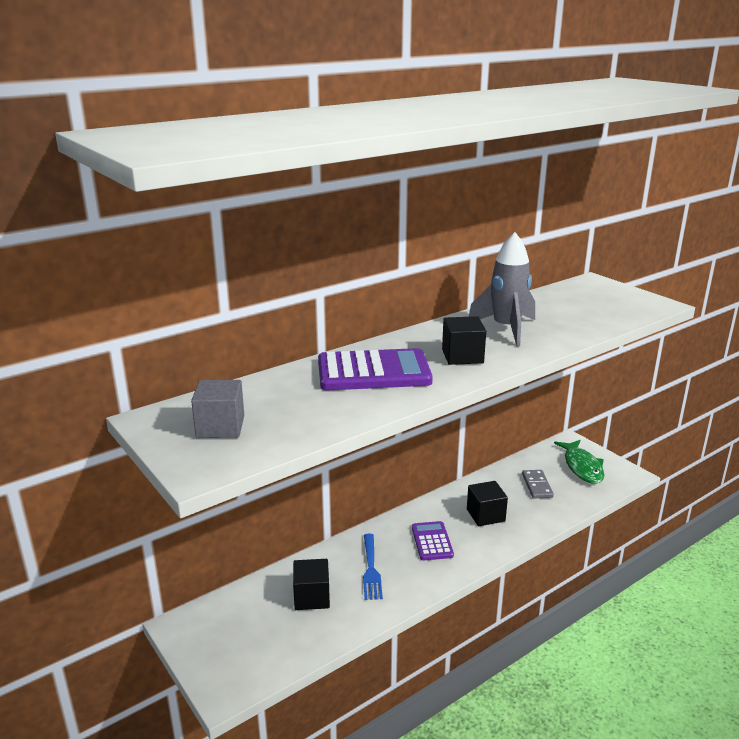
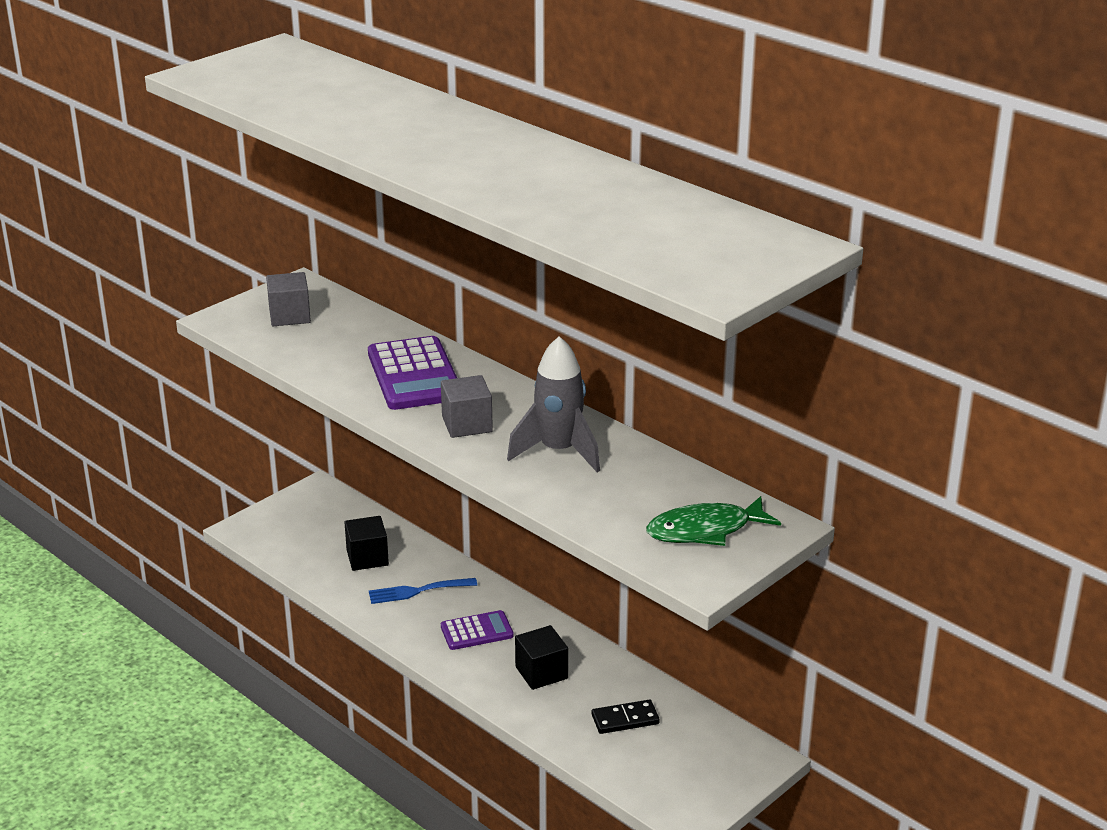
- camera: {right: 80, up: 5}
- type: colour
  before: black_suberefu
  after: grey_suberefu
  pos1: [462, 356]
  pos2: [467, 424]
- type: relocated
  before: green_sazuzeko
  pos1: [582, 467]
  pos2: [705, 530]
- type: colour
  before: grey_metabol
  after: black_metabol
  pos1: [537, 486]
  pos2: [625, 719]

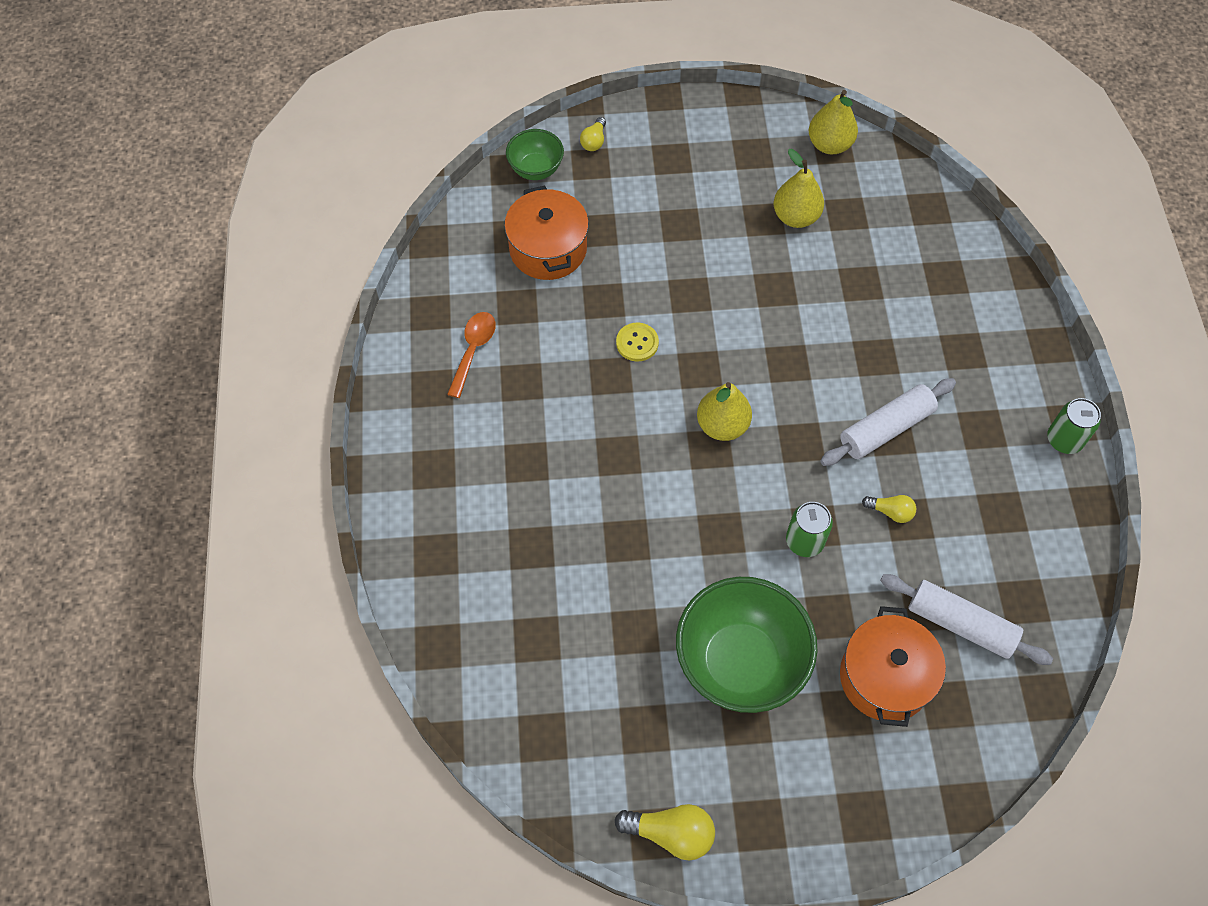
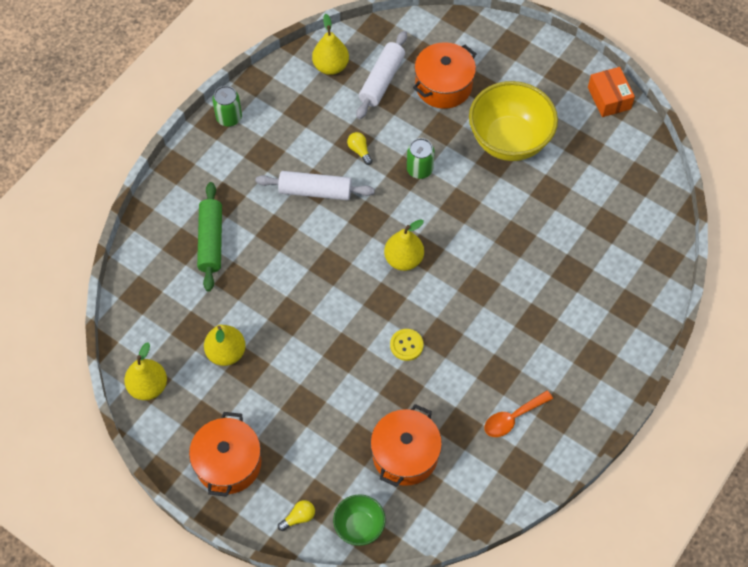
- camera: {right: -140, up: 0}
- type: spun
  before: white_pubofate
  pos1: [961, 624]
  pos2: [382, 80]
  turn: 45
- type: colour
  before: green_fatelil
  after: yellow_fatelil
  pos1: [740, 663]
  pos2: [509, 140]
- type: exchanged
  before: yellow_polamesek
  after: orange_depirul
  pos1: [670, 833]
  pos2: [609, 98]
- type: appeared
  after: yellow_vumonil
  pos2: [331, 66]
- type: appeared
  after: green_pubofate
  pos2: [211, 241]
- type: appeared
  after: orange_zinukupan
  pos2: [228, 463]

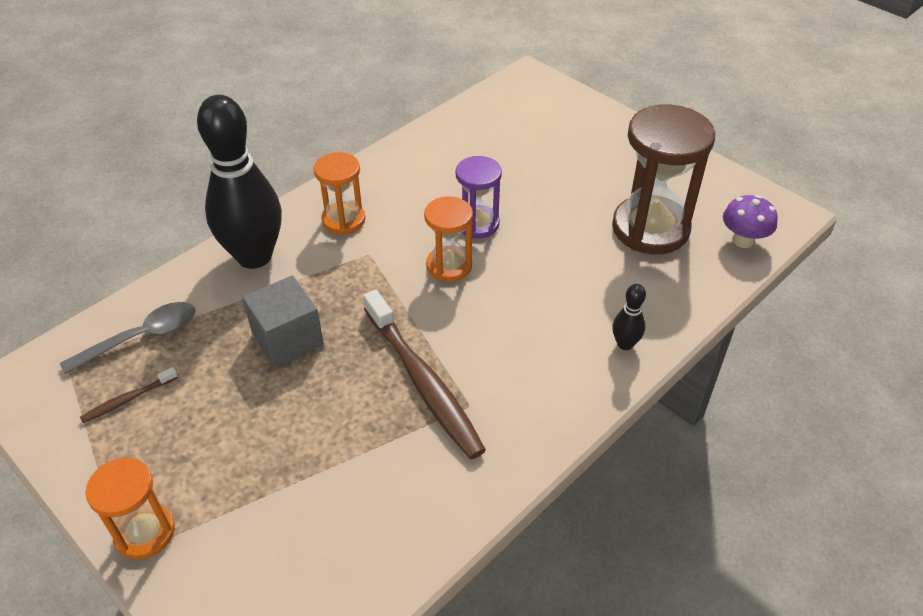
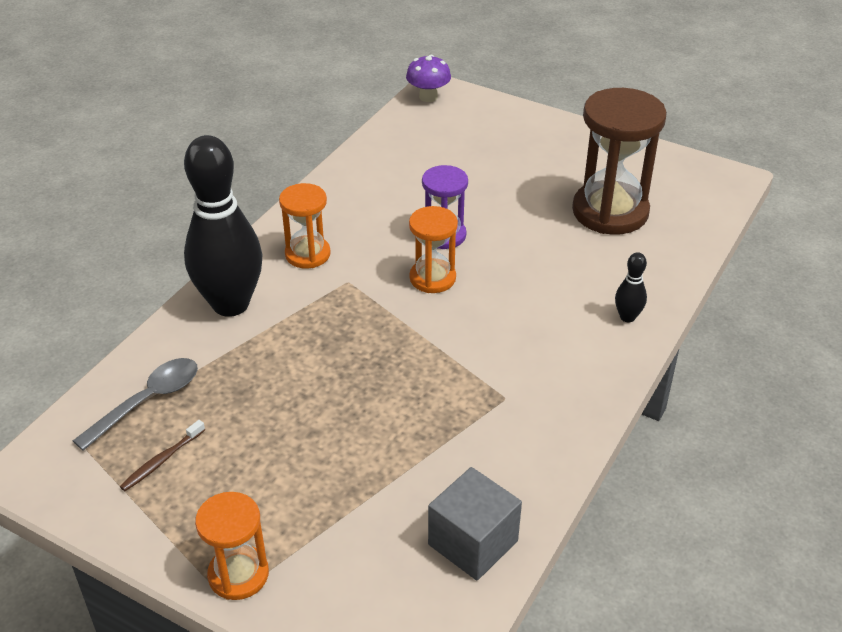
- camera: {right: -15, up: -5}
- type: relocated
  before: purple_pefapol
  pos1: [743, 240]
  pos2: [428, 97]
- type: relocated
  before: grey_suberefu
  pos1: [287, 339]
  pos2: [473, 542]
- type: missing
  before: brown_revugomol
  pos1: [423, 382]

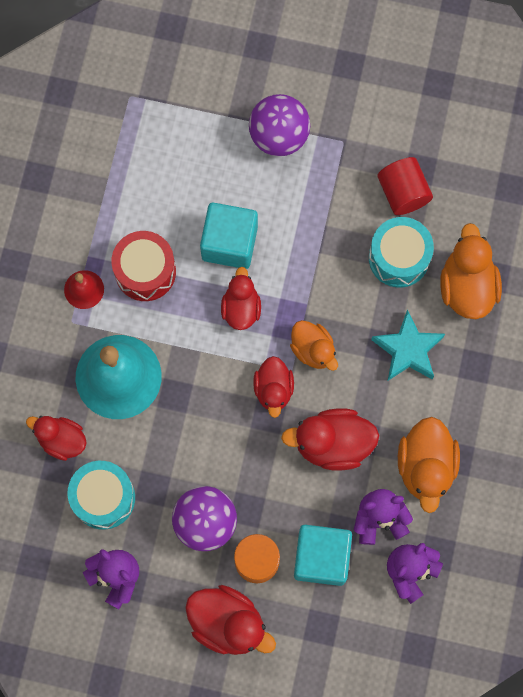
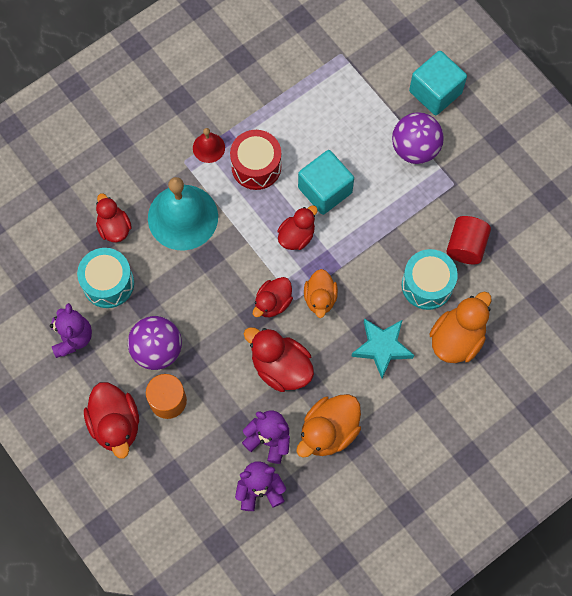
- camera: {right: 40, up: -5}
- type: relocated
  before: turquoise_suberefu
  pos1: [321, 557]
  pos2: [435, 92]

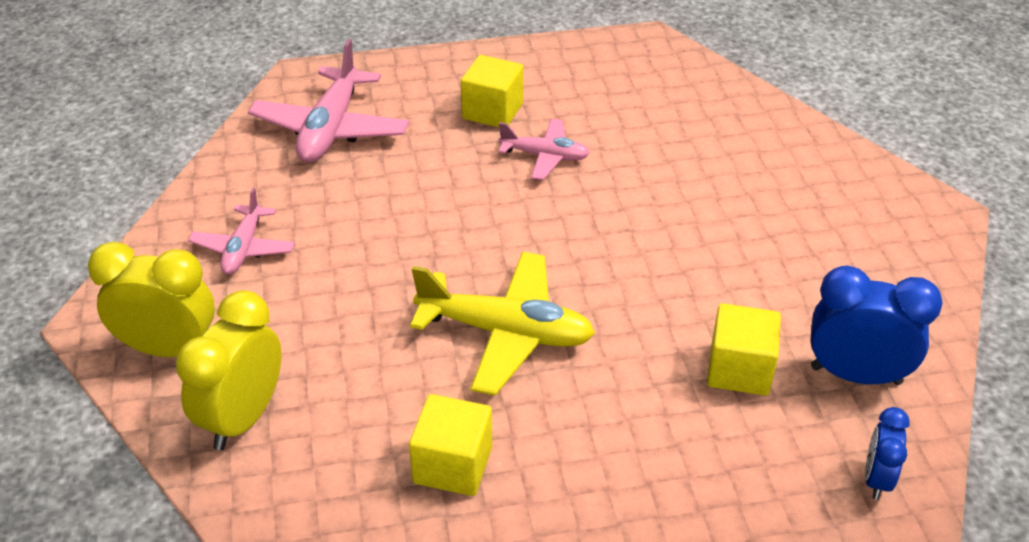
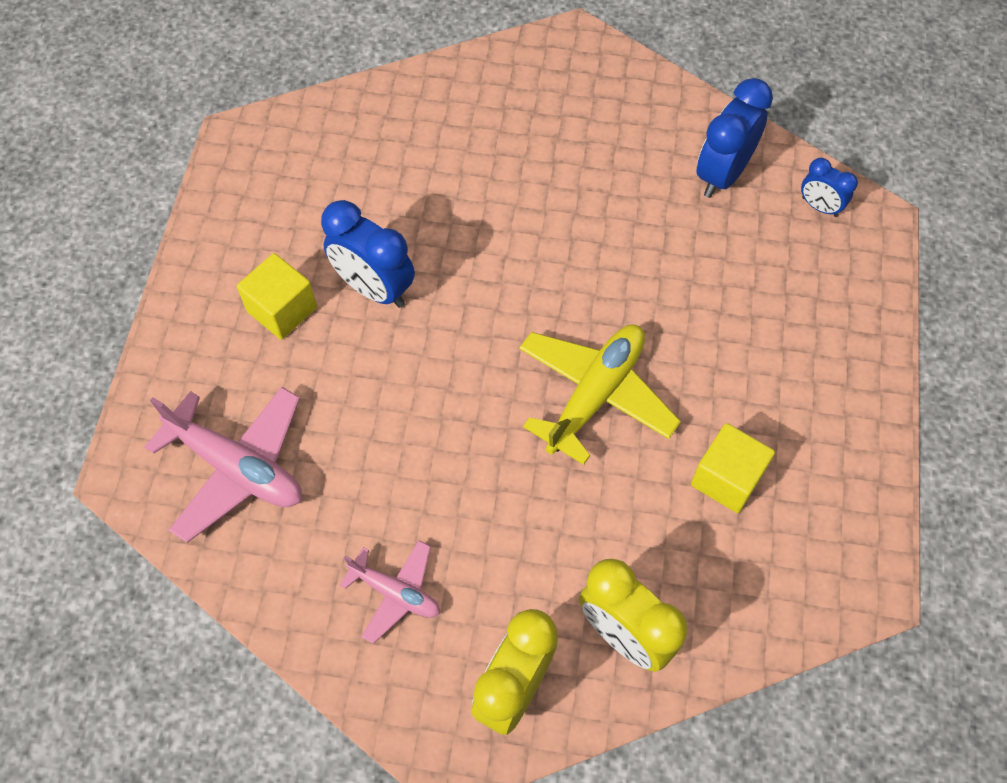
- camera: {right: -70, up: 20}
- type: exchanged
  before: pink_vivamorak
  after: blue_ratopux
  pos1: [545, 156]
  pos2: [374, 288]
- type: missing
  before: yellow_suberefu
  pos1: [739, 369]

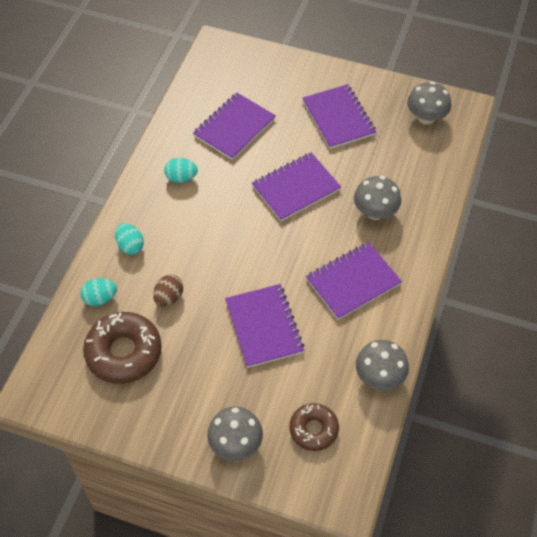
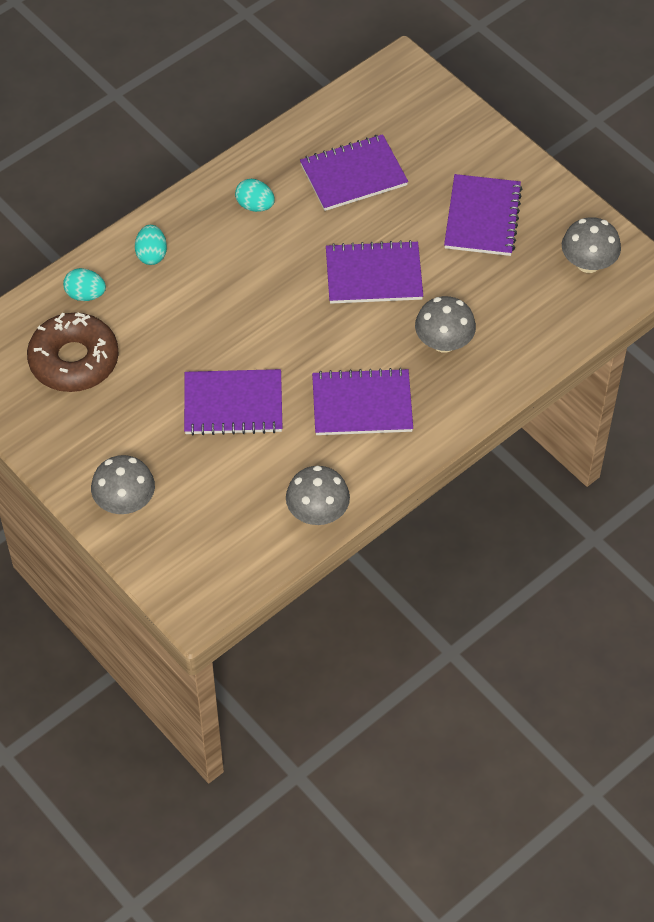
- camera: {right: 30, up: 0}
- type: missing
  before: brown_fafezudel
  pos1: [169, 297]
- type: spun
  before: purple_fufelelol
  pos1: [264, 327]
  pos2: [233, 404]
  turn: 75
- type: missing
  before: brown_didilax
  pos1: [313, 429]

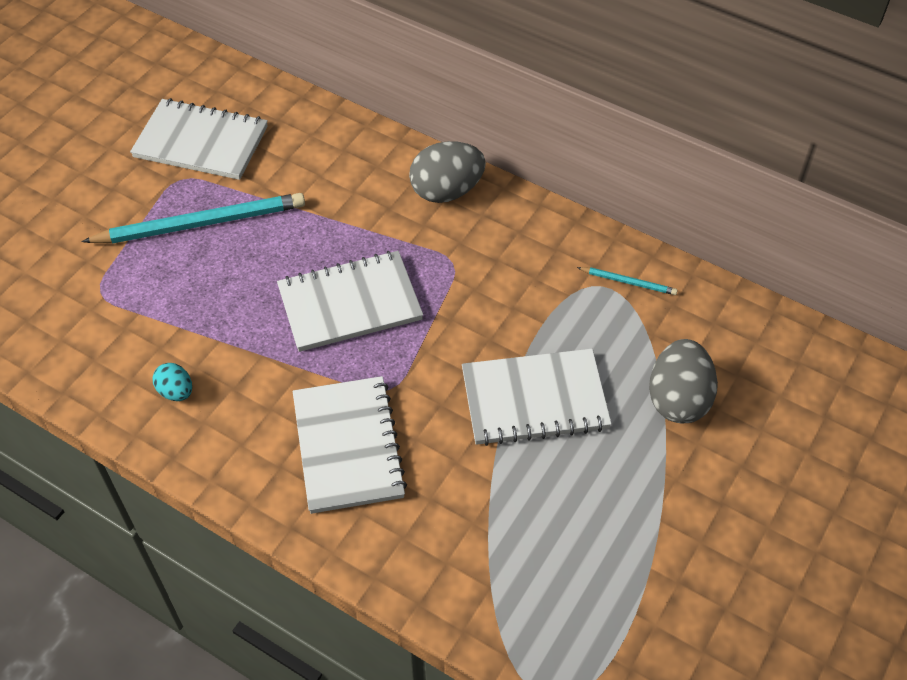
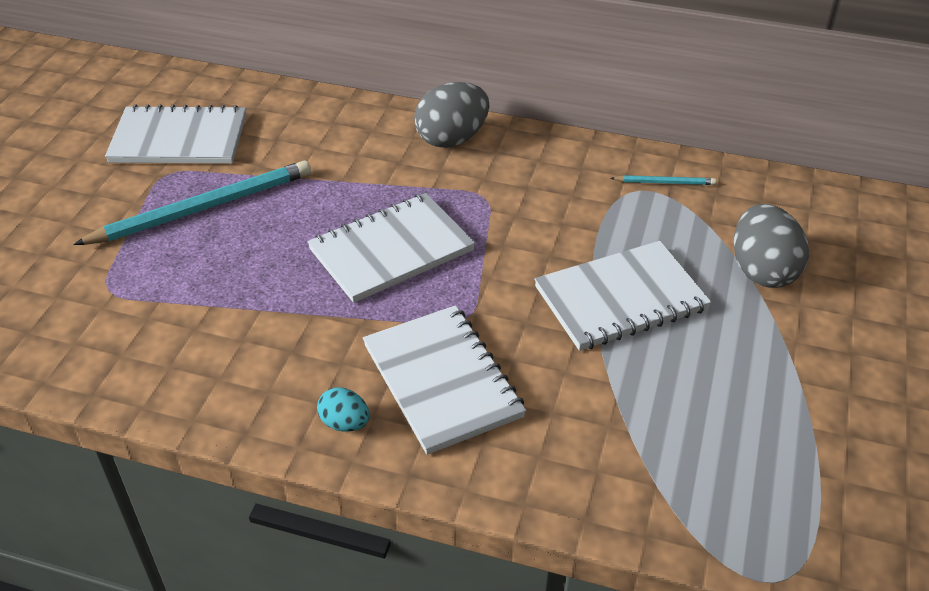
- camera: {right: -15, up: -10}
- type: relocated
  before: turquoise_fafezudel
  pos1: [176, 392]
  pos2: [345, 423]

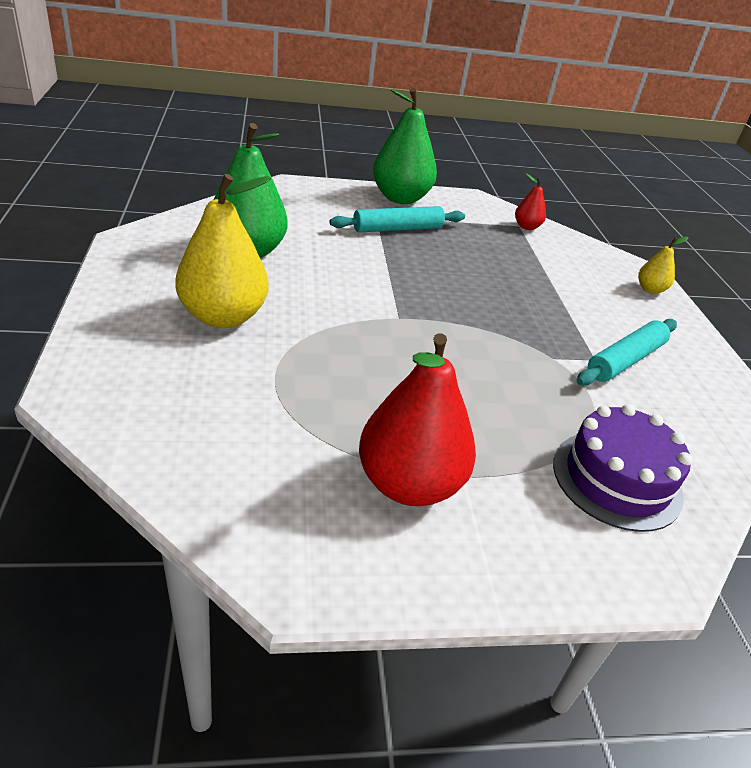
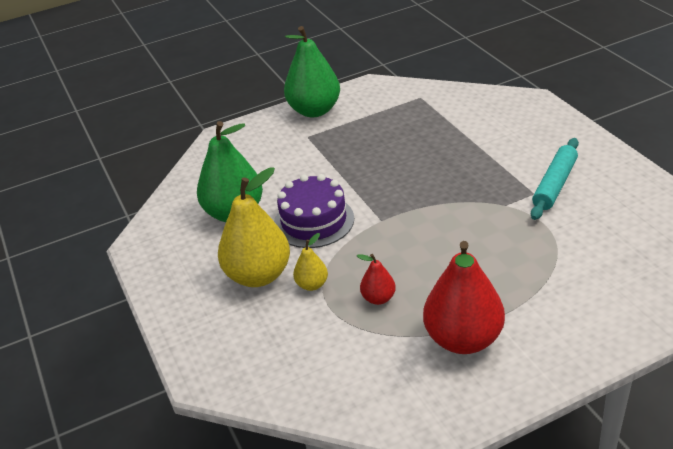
- camera: {right: -10, up: 0}
- type: relocated
  before: red_vumonil
  pos1: [526, 227]
  pos2: [378, 298]
- type: missing
  before: turquoise_pubofate
  pos1: [397, 228]
- type: relocated
  before: yellow_vumonil
  pos1: [650, 289]
  pos2: [312, 285]
- type: relocated
  before: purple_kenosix
  pos1: [617, 479]
  pos2: [314, 221]

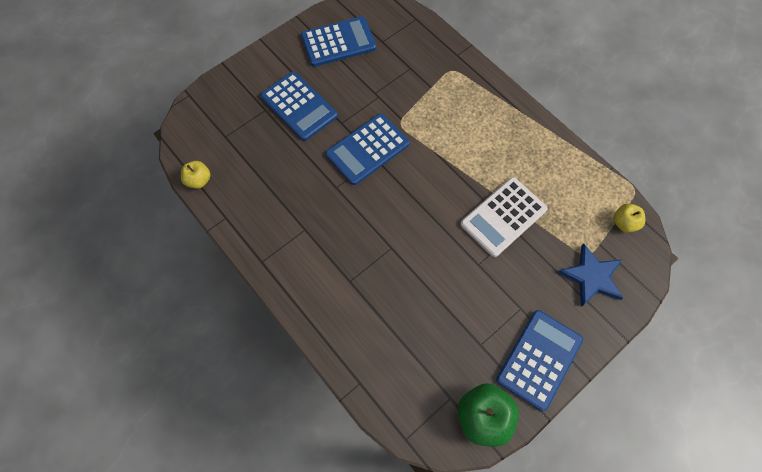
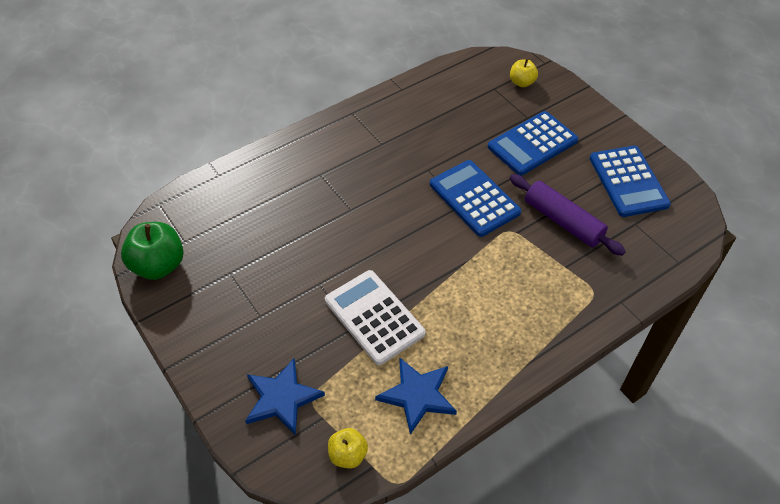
- camera: {right: 95, up: -15}
- type: relocated
  before: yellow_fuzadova
  pos1: [199, 180]
  pos2: [522, 82]
- type: missing
  before: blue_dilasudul
  pos1: [539, 359]
- type: appeared
  after: purple_pubofate
  pos2: [563, 221]
- type: appeared
  after: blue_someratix
  pos2: [417, 395]

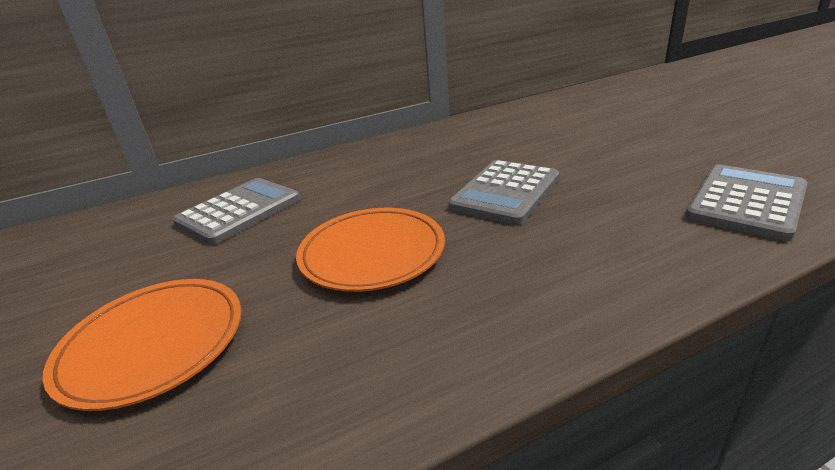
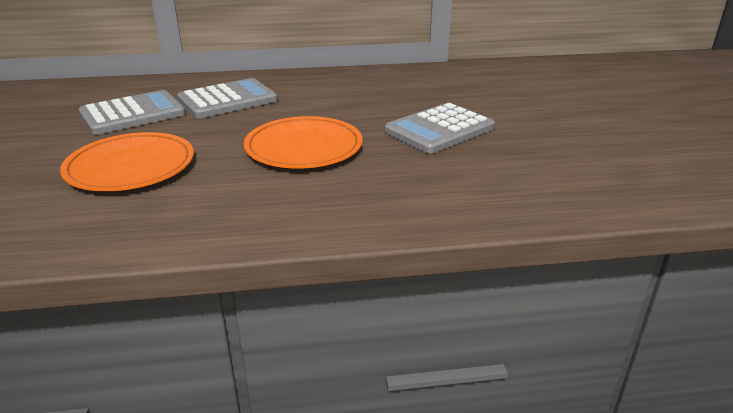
- camera: {right: 15, up: 0}
- type: relocated
  before: grey_dilasudul
  pos1: [746, 202]
  pos2: [133, 114]

